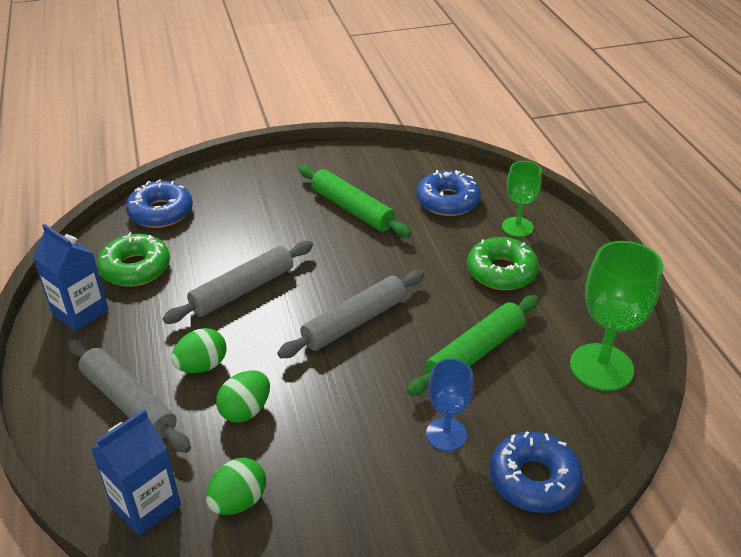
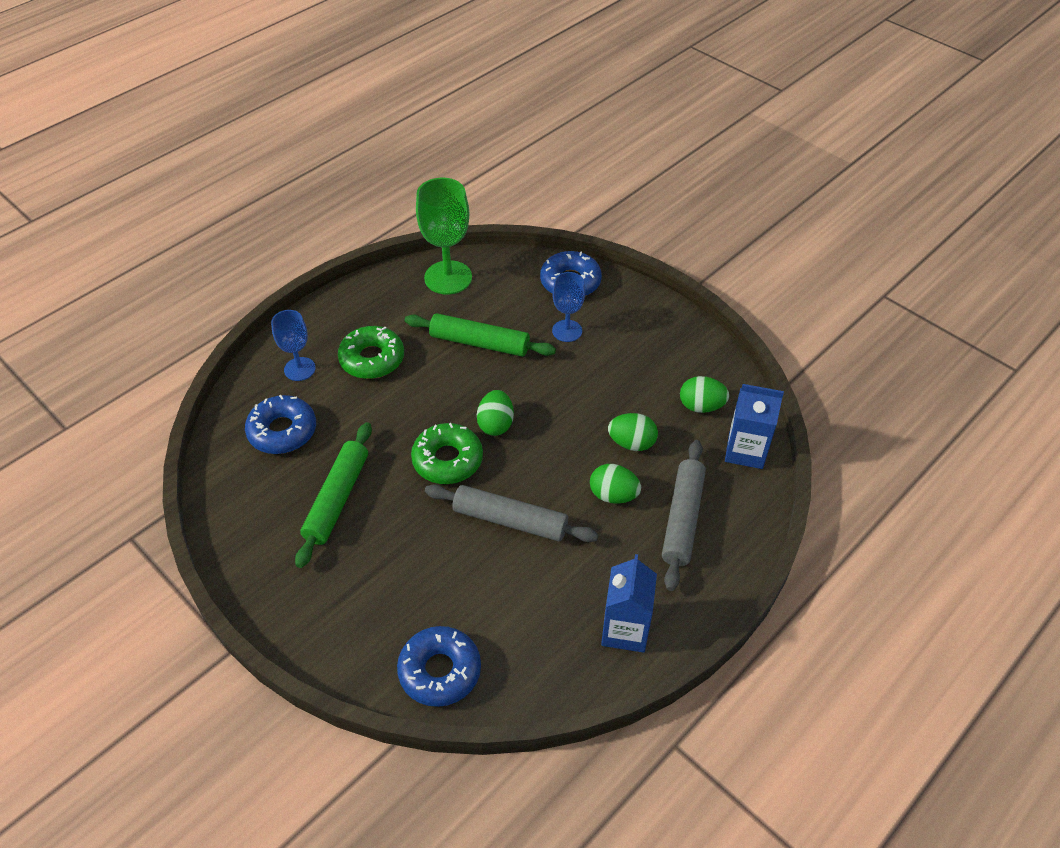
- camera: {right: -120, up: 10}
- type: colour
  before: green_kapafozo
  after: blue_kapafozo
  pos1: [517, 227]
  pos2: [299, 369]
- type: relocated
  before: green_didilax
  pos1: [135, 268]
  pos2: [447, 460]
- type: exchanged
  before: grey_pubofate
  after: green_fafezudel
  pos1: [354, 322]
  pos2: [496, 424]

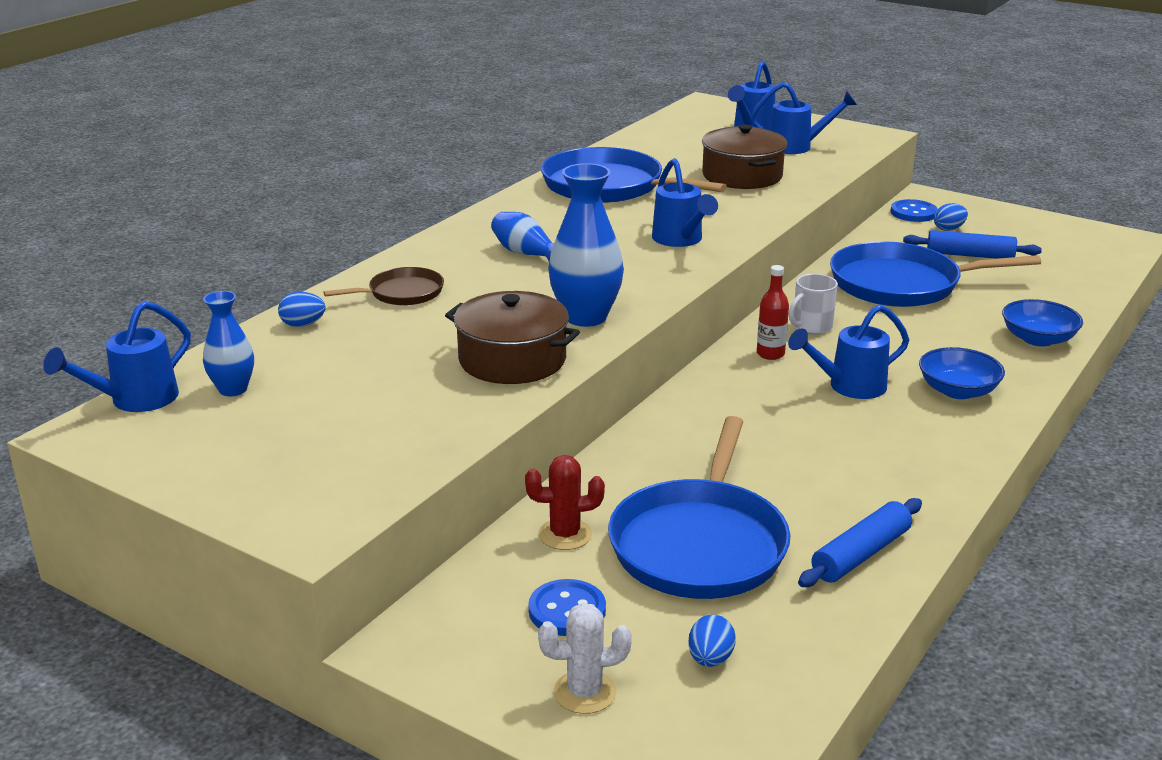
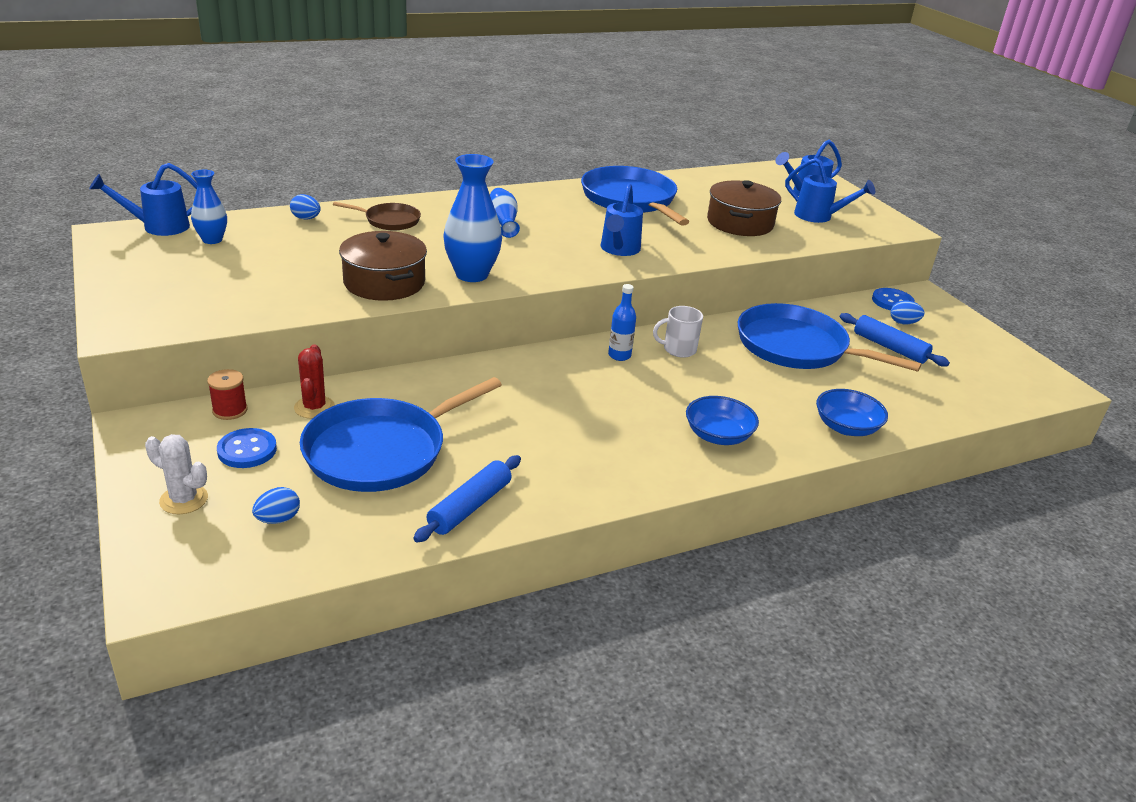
- camera: {right: 30, up: 5}
- type: colour
  before: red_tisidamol
  after: blue_tisidamol
  pos1: [770, 354]
  pos2: [619, 355]
- type: missing
  before: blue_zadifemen
  pos1: [849, 387]
- type: spun
  before: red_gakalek
  pos1: [565, 534]
  pos2: [314, 407]
  turn: 60
- type: spun
  before: blue_pubofate
  pos1: [861, 554]
  pos2: [470, 507]
  turn: -45
- type: appeared
  after: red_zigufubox
  pos2: [230, 410]

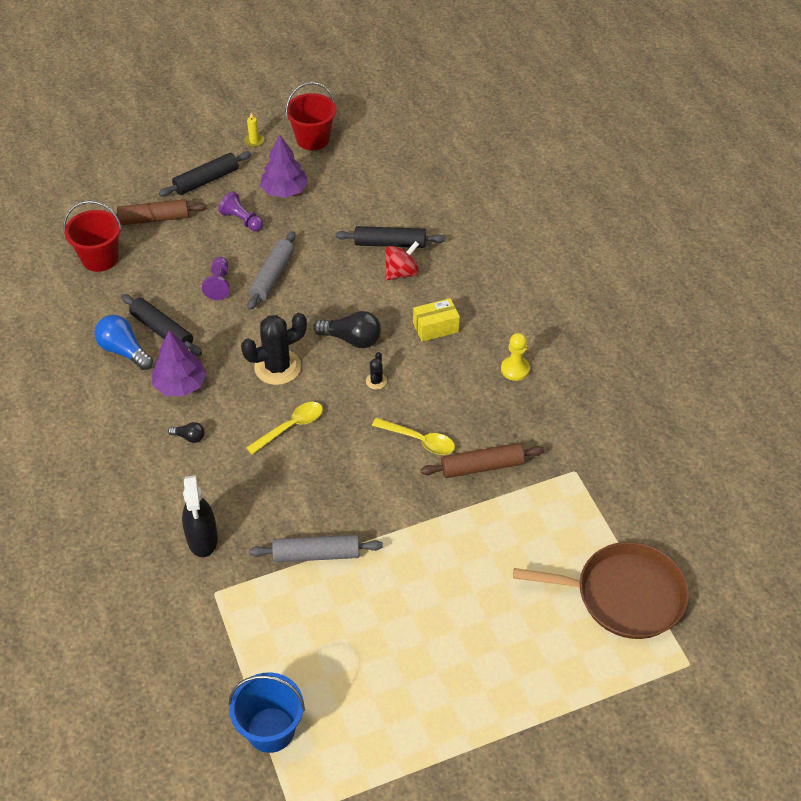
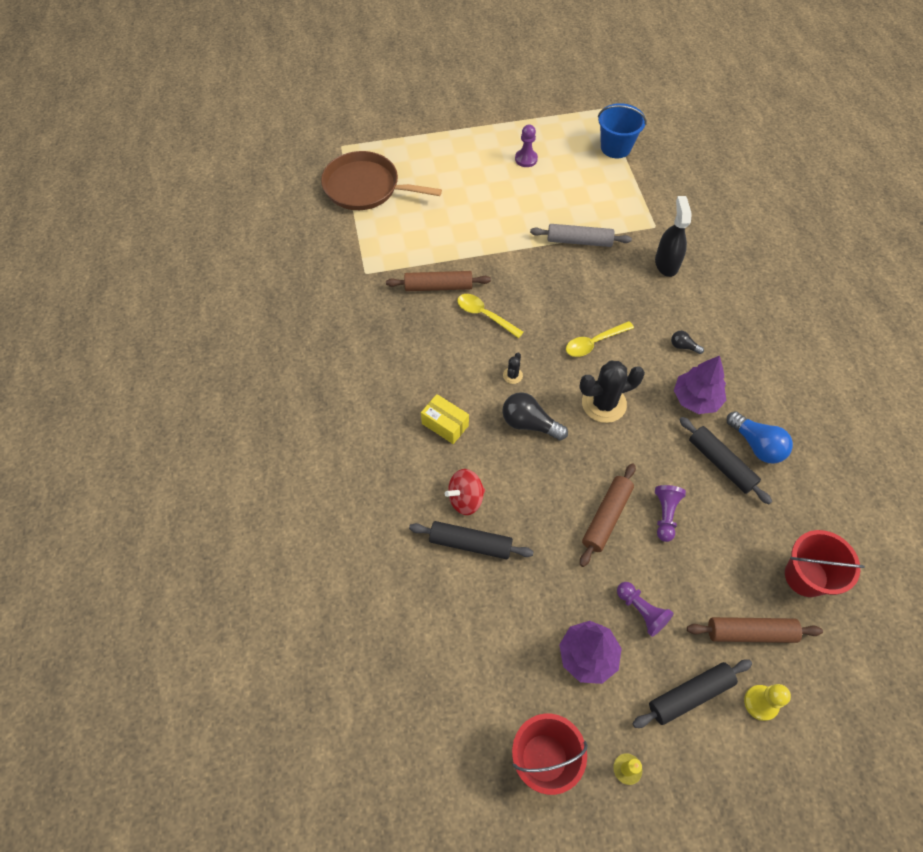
- camera: {right: -170, up: 10}
- type: colour
  before: grey_pubofate
  after: brown_pubofate
  pos1: [272, 276]
  pos2: [606, 517]
- type: spun
  before: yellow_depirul
  pos1: [435, 327]
  pos2: [445, 424]
  turn: 45
- type: relocated
  before: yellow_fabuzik
  pos1: [515, 369]
  pos2: [761, 703]
- type: appeared
  after: purple_fabuzik
  pos2: [526, 159]

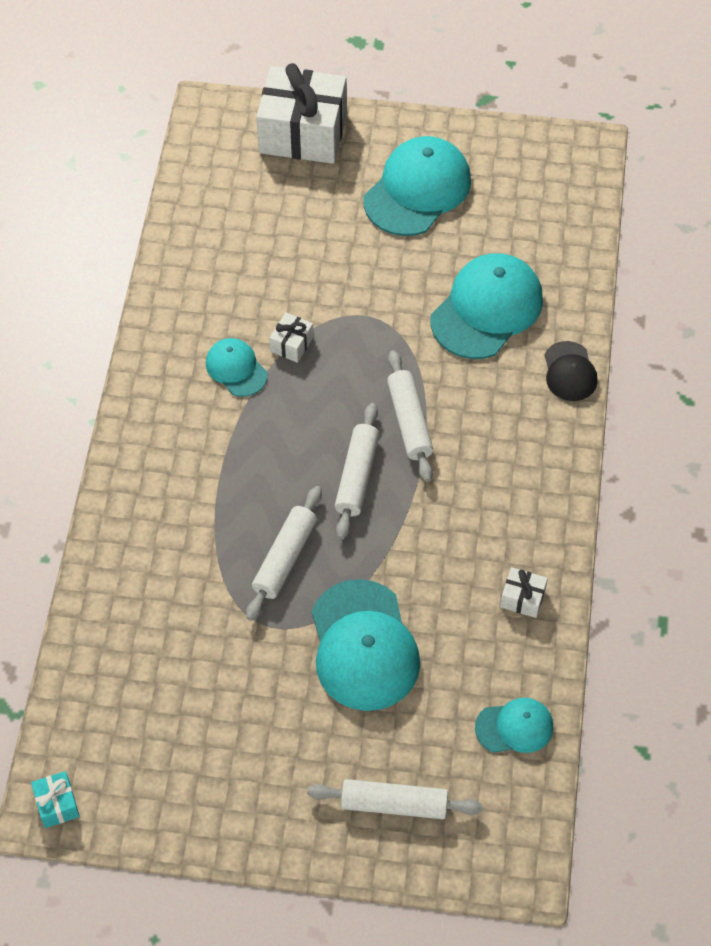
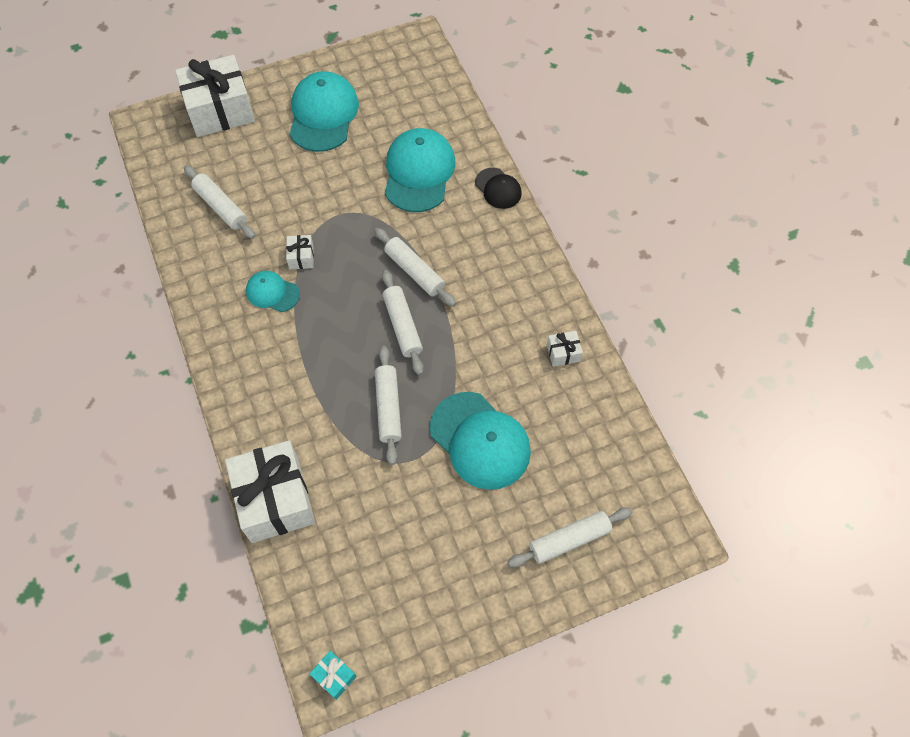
- camera: {right: -30, up: 5}
- type: missing
  before: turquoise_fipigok
  pos1: [514, 727]
- type: appeared
  after: white_pubofate
  pos2: [221, 207]
- type: appeared
  after: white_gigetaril
  pos2: [275, 499]

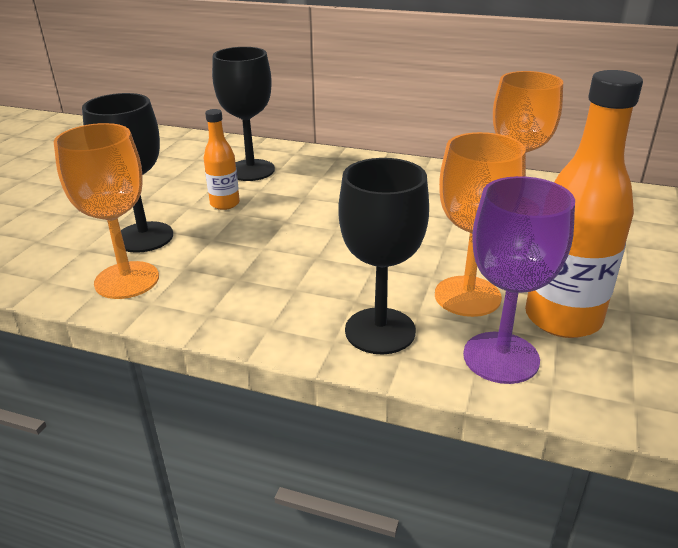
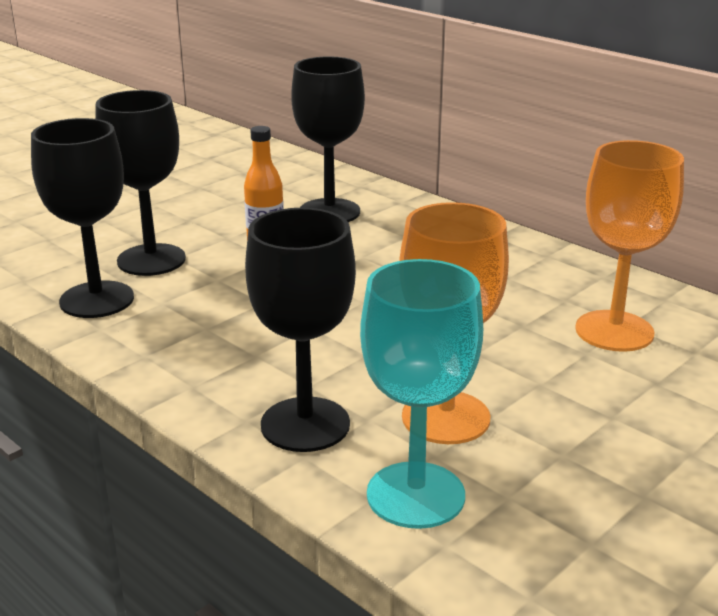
- camera: {right: 25, up: -5}
- type: missing
  before: orange_tisidamol
  pos1: [562, 318]
- type: colour
  before: orange_kapafozo
  after: black_kapafozo
  pos1: [127, 280]
  pos2: [97, 300]
- type: colour
  before: purple_kapafozo
  after: turquoise_kapafozo
  pos1: [501, 357]
  pos2: [415, 495]

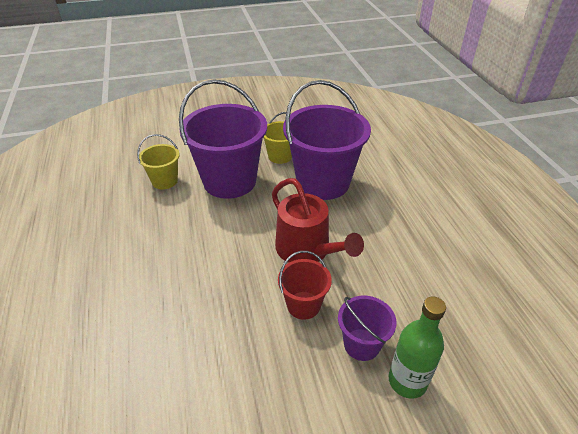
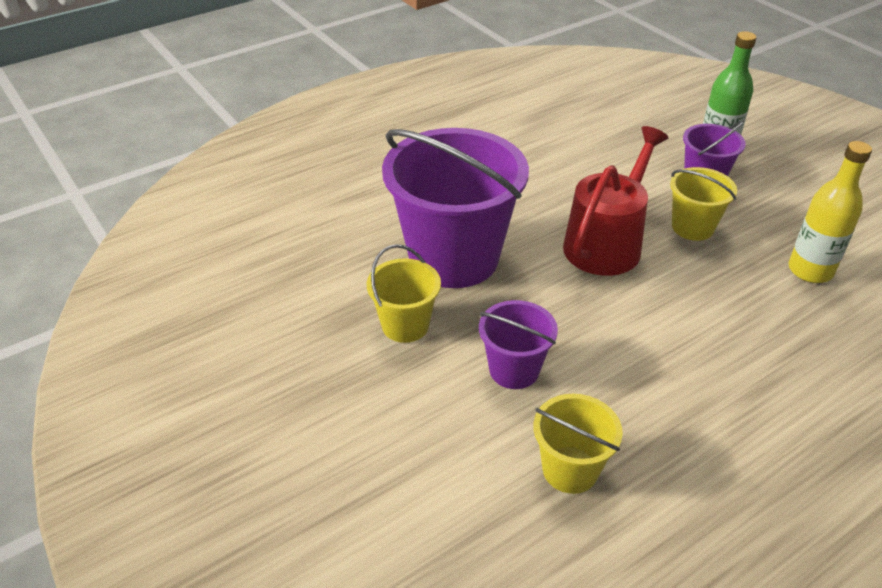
- camera: {right: -110, up: 0}
- type: size
  before: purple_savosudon
  pos1: [229, 181]
  pos2: [514, 370]
  scale: 0.49
- type: colour
  before: red_savosudon
  after: yellow_savosudon
  pos1: [303, 305]
  pos2: [692, 227]
- type: appeared
  after: yellow_tisidamol
  pos2: [810, 270]

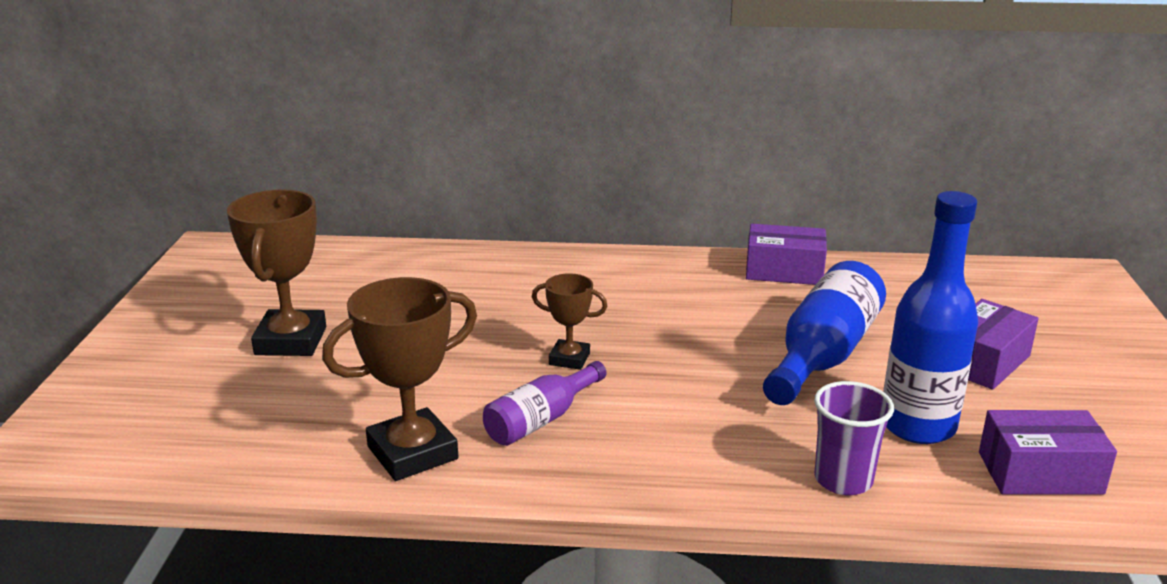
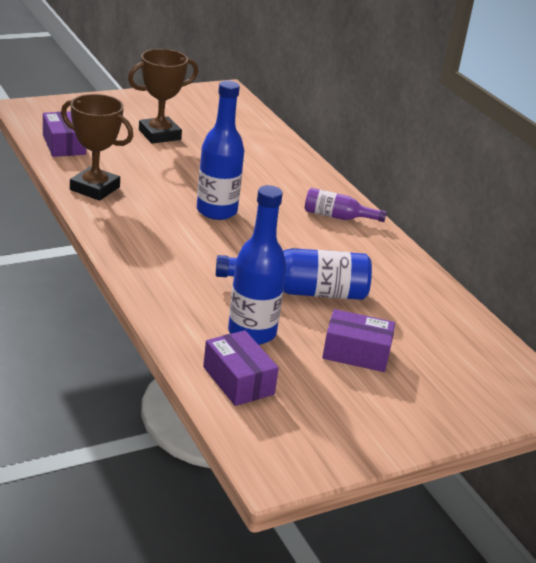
- camera: {right: 55, up: 5}
- type: relocated
  before: purple_depirul
  pos1: [784, 271]
  pos2: [64, 145]
- type: exchanged
  before: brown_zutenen
  after: blue_tisidamol
  pos1: [569, 359]
  pos2: [216, 211]
- type: relocated
  before: purple_tisidamol
  pos1: [541, 420]
  pos2: [337, 217]
- type: missing
  before: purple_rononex
  pos1: [843, 480]

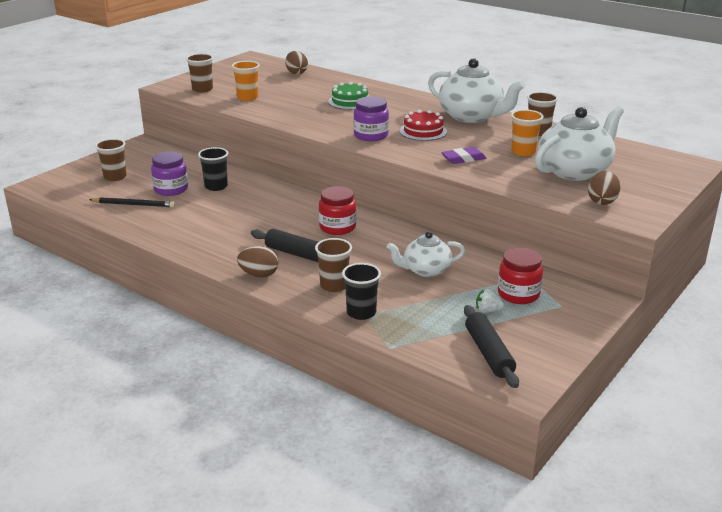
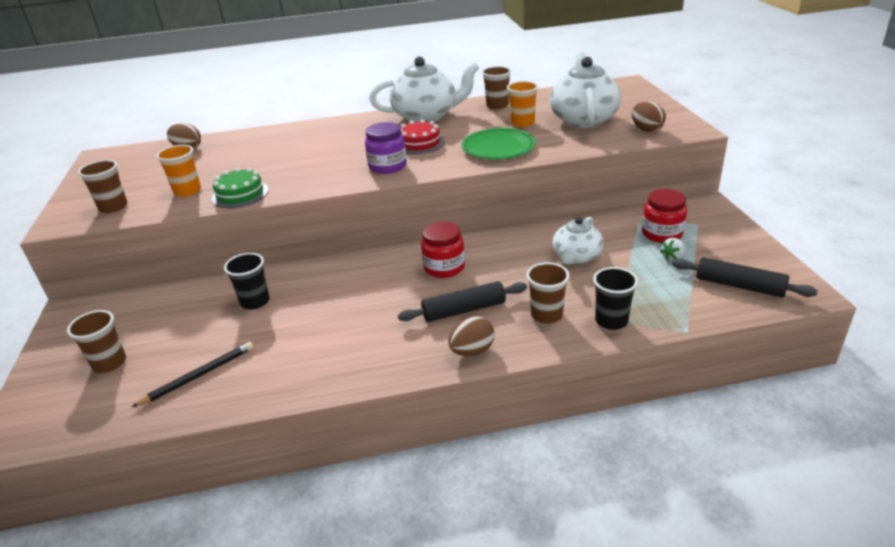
- camera: {right: -45, up: 5}
- type: relocated
  before: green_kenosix
  pos1: [350, 101]
  pos2: [240, 194]
- type: exchanged
  before: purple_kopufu
  after: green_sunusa
  pos1: [463, 159]
  pos2: [498, 147]
- type: missing
  before: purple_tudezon
  pos1: [171, 189]

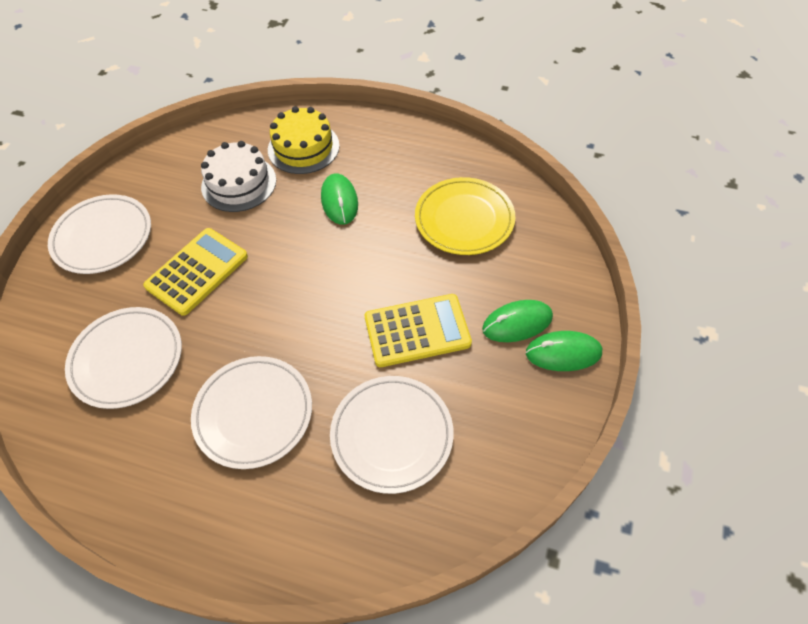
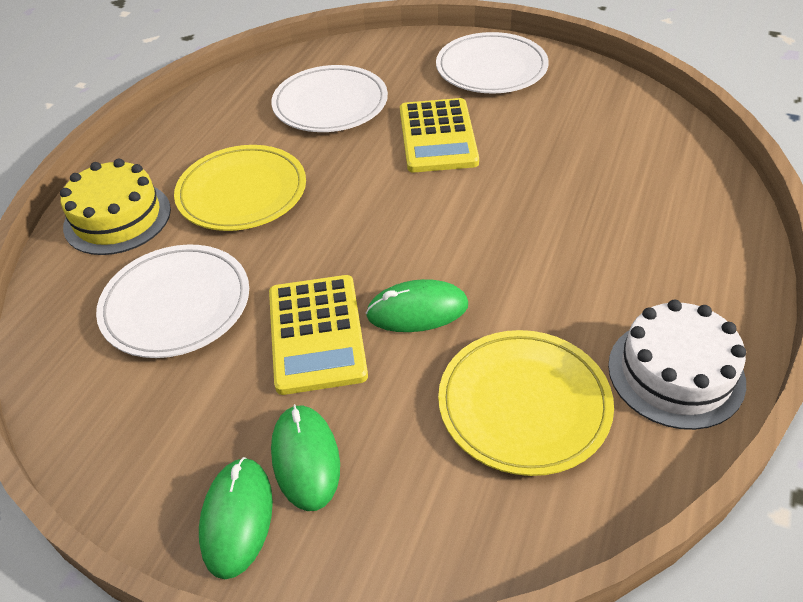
- camera: {right: 95, up: -10}
- type: relocated
  before: yellow_kenosix
  pos1: [303, 147]
  pos2: [117, 218]
- type: relocated
  before: white_kenosix
  pos1: [239, 183]
  pos2: [675, 373]
- type: relocated
  before: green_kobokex
  pos1: [339, 201]
  pos2: [417, 310]
- type: spun
  before: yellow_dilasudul
  pos1: [197, 271]
  pos2: [438, 136]
  turn: 45
- type: colour
  before: white_sunusa
  after: yellow_sunusa
  pos1: [253, 413]
  pos2: [242, 192]

